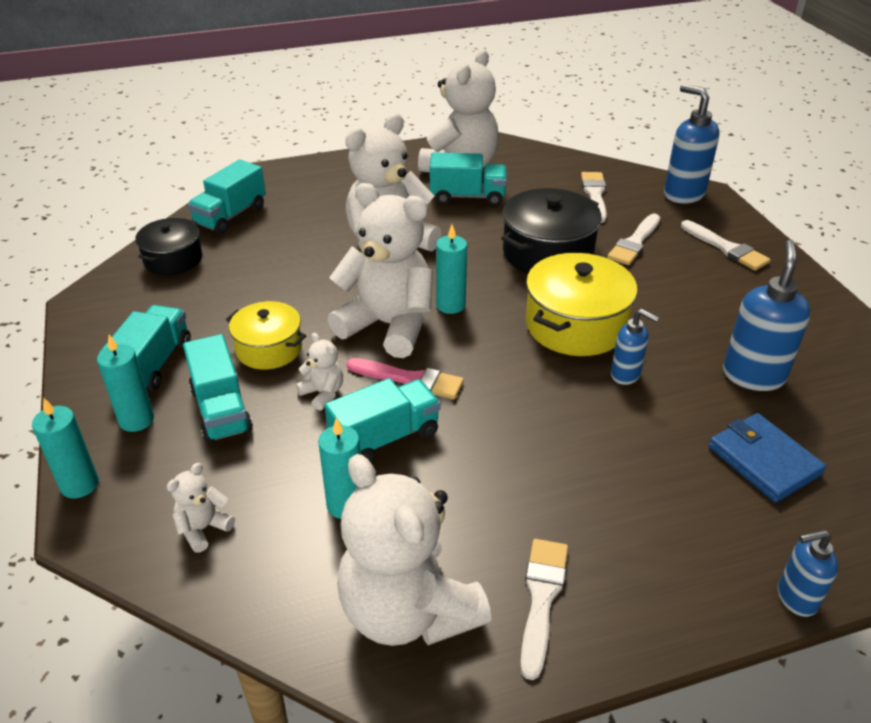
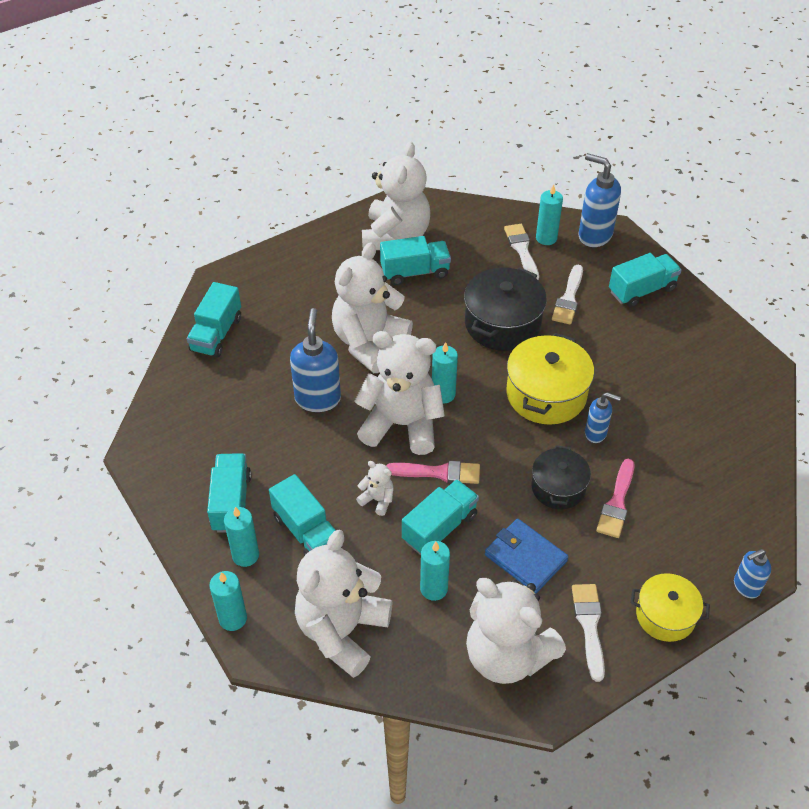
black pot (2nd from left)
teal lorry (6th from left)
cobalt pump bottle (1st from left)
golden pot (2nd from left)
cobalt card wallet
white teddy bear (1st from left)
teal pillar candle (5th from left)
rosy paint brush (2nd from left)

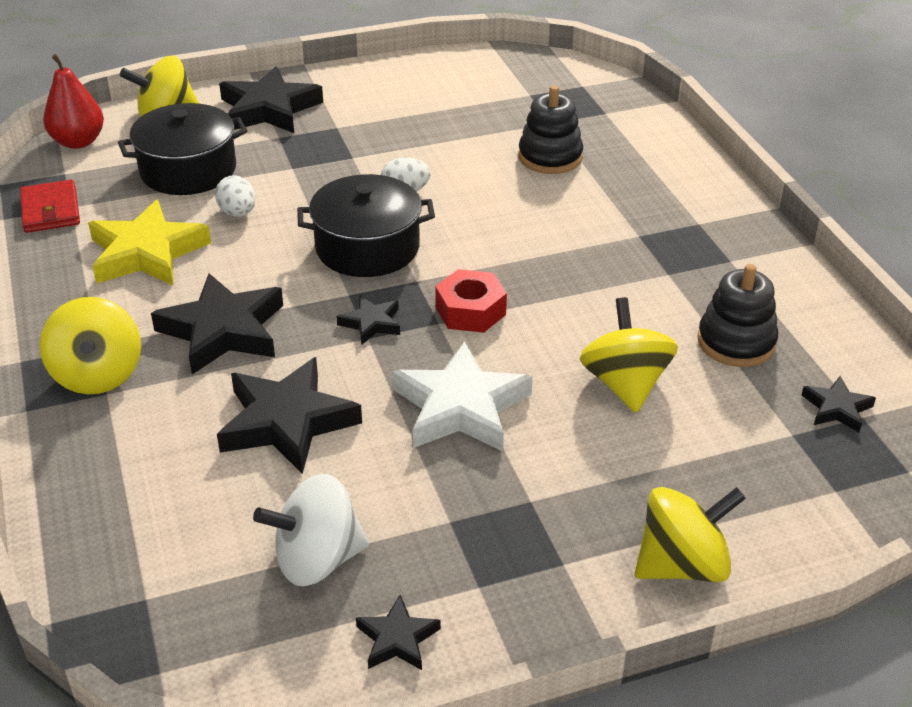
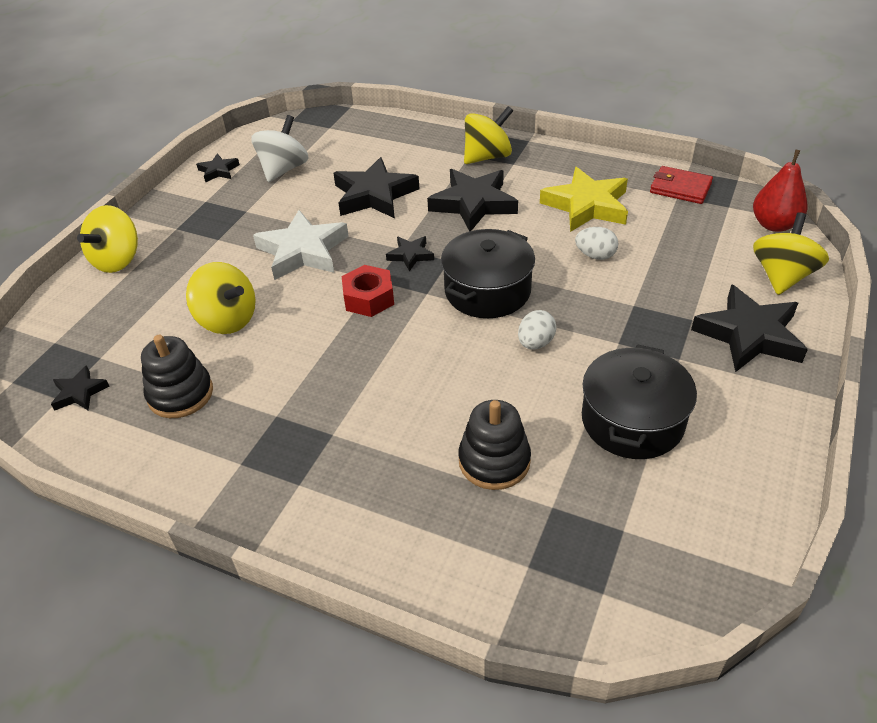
black pot (2nd from left)
golden whirligig (3rd from left)

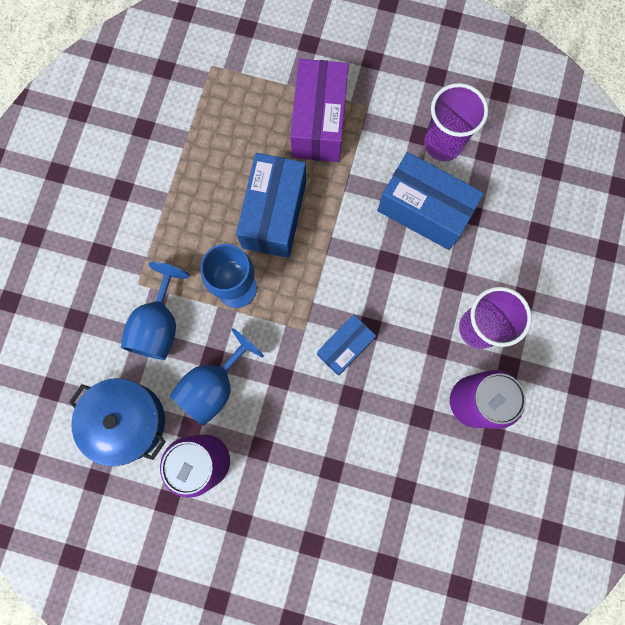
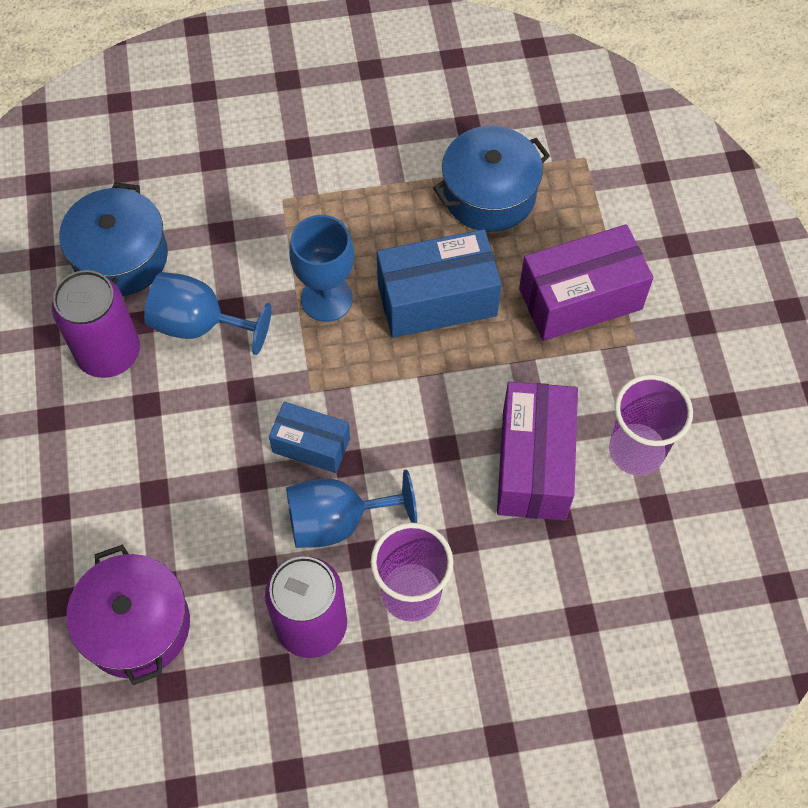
royal purple package (1st from left)
cobalt chalice (3rd from left)
cobalt pot (2nd from left)
royal purple pot

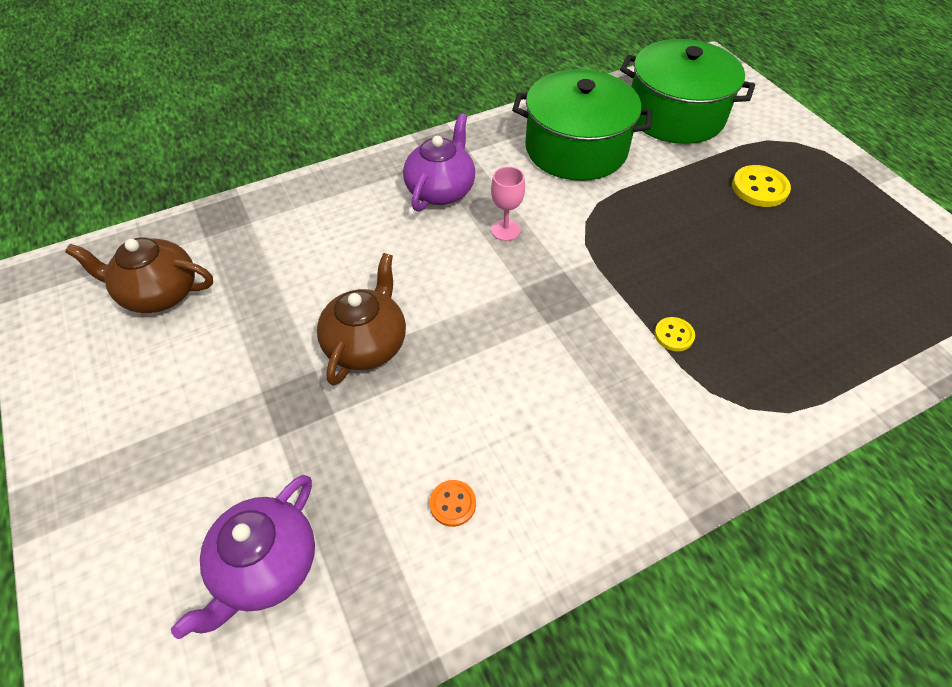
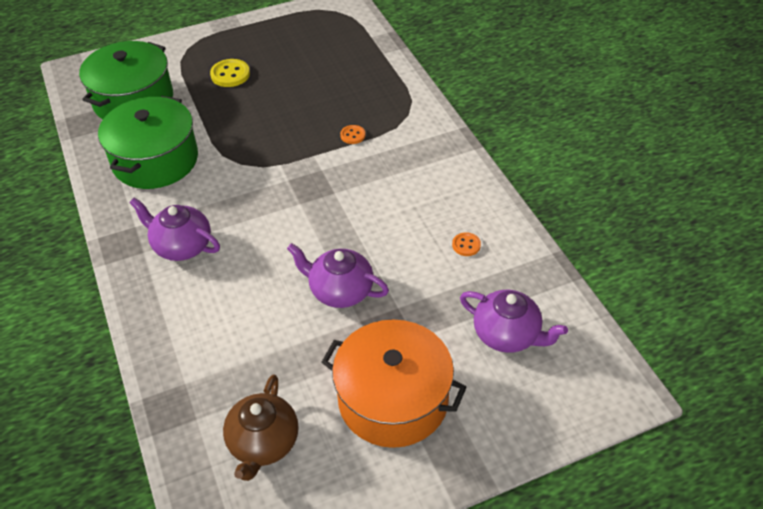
rosy chalice
royal purple tea pot (2nd from left)
bright orange sewing button (1st from left)
bright orange pot

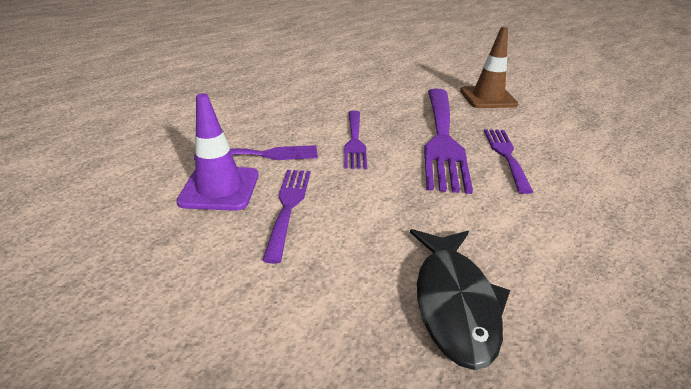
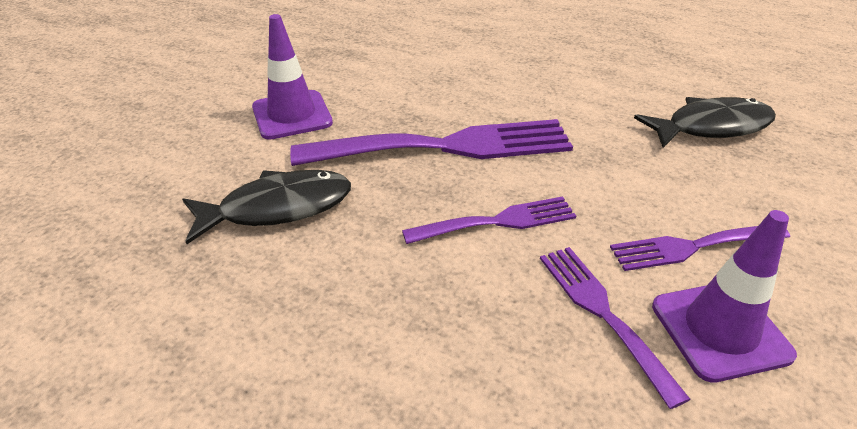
royal purple traffic cone (1st from left)
royal purple fork (5th from left in the first image)
black fish figure (1st from left)

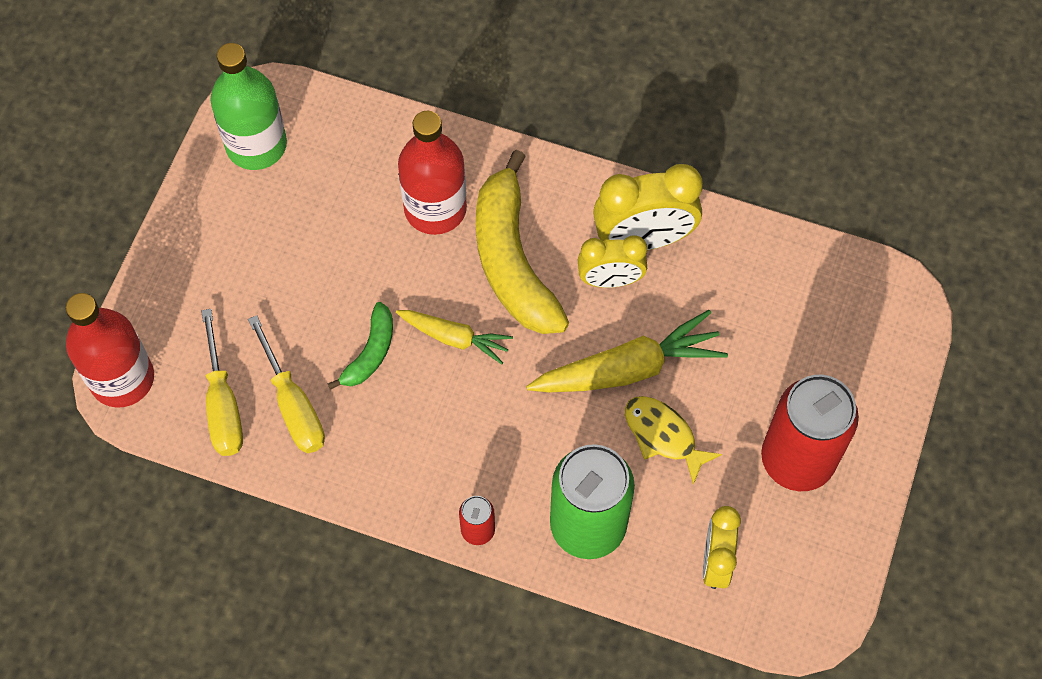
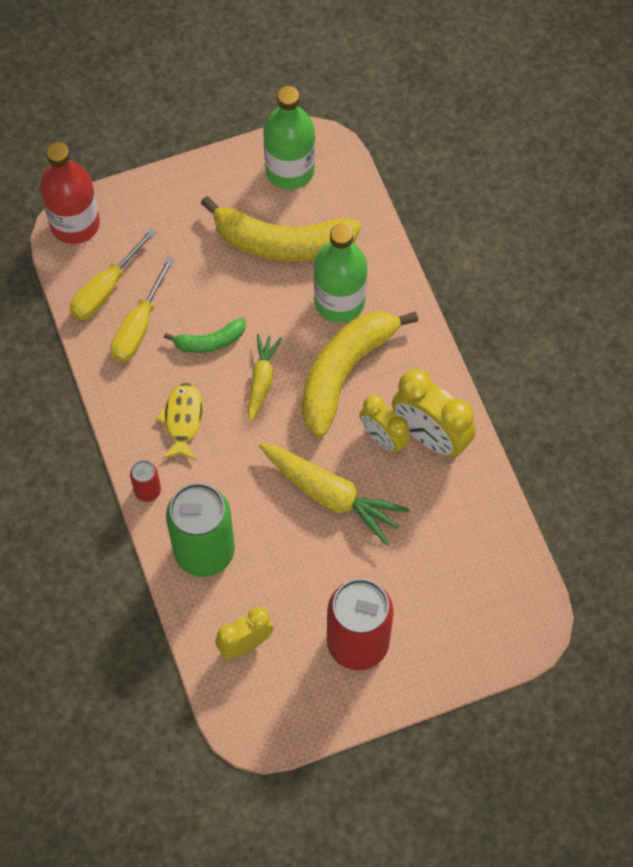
green drink bottle (2nd from left)
golden carrot (1st from left)
golden fish figure
golden banana (1st from left)

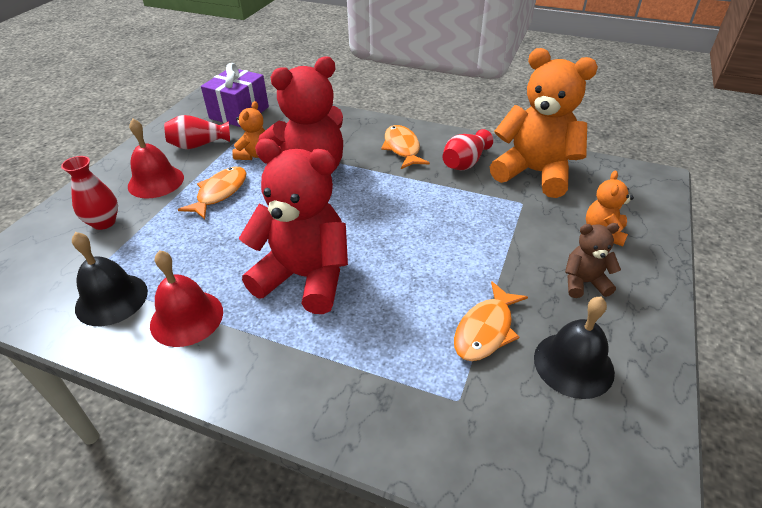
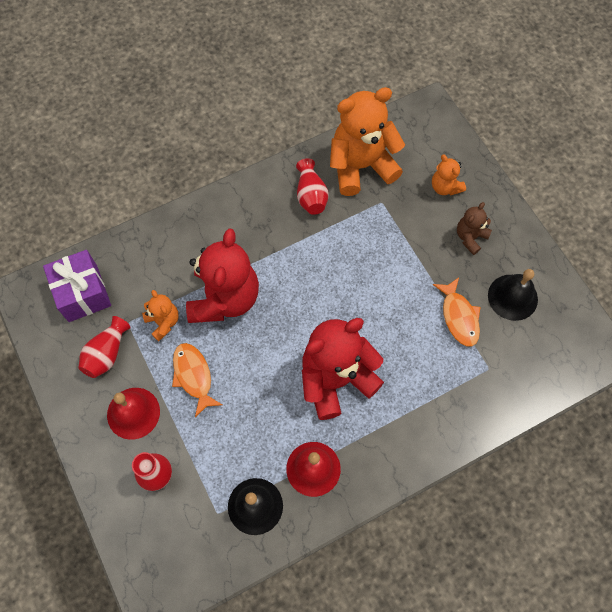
bright orange fish figure (2nd from left in the first image)

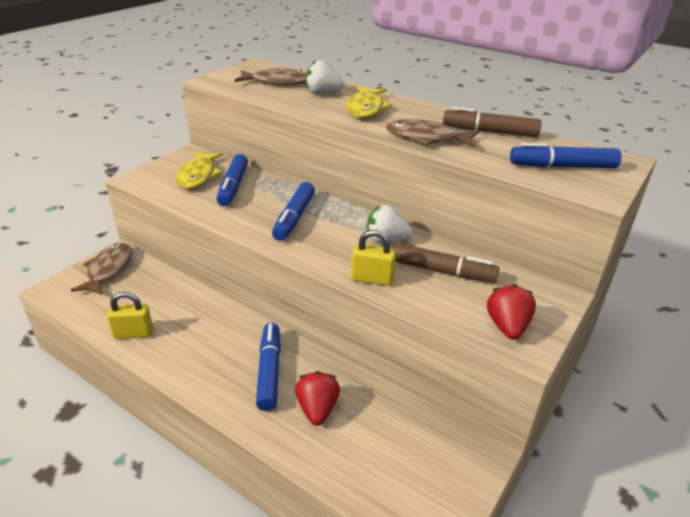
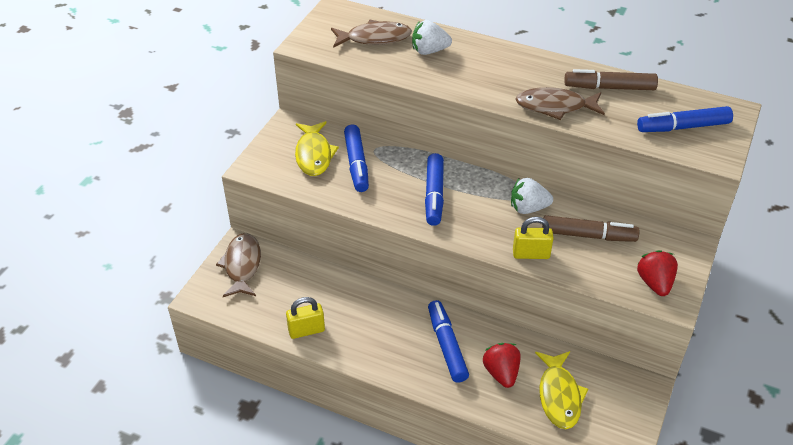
golden fish figure (2nd from left)

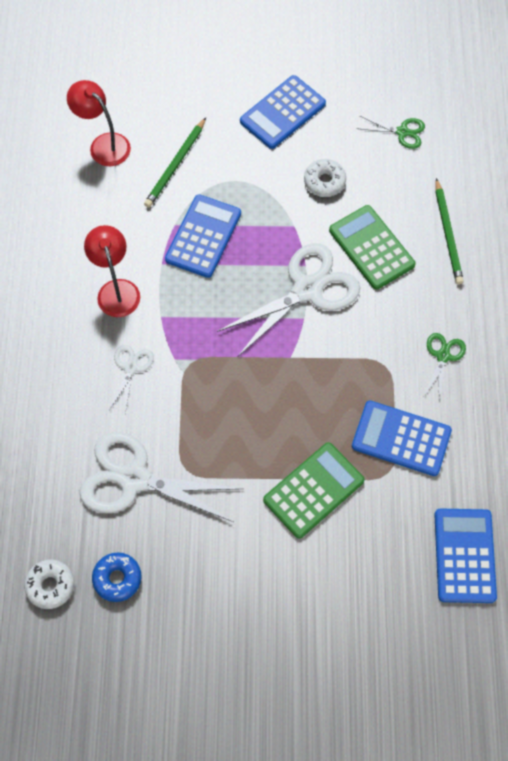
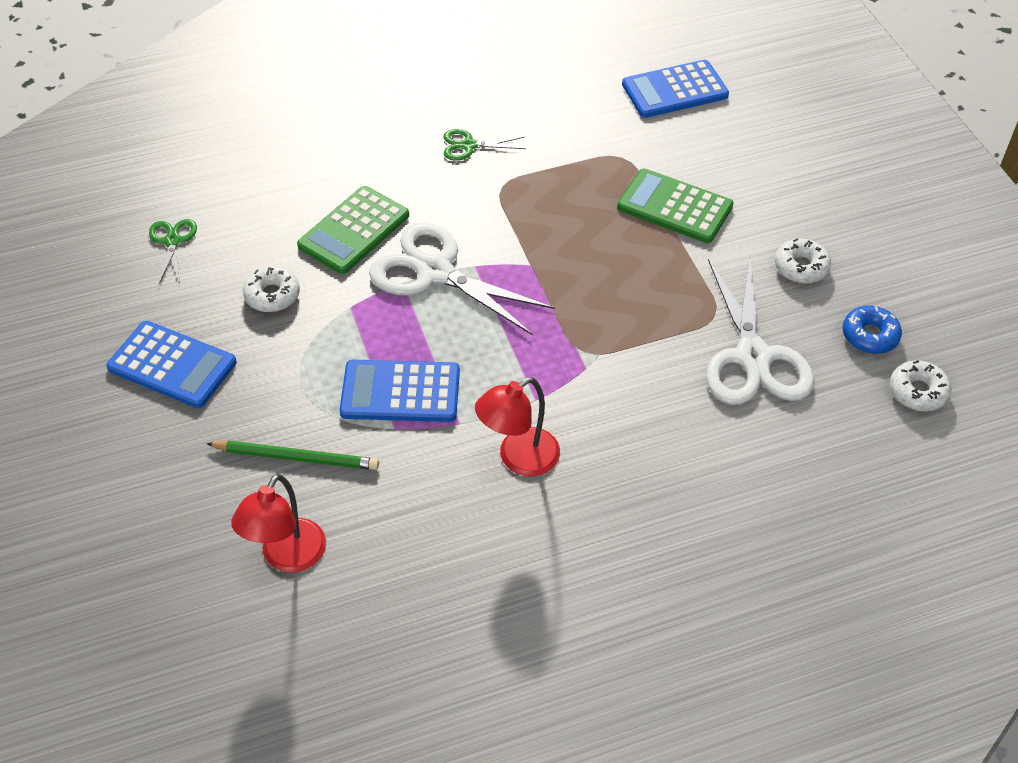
green lead pencil (2nd from left in the first image)
white pair of scissors (1st from left in the first image)
cobalt calculator (3rd from left in the first image)
white donut (2nd from left)

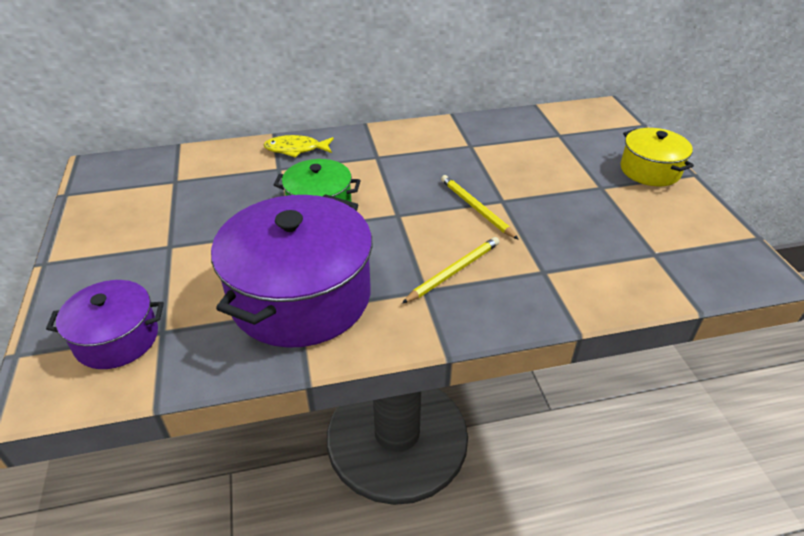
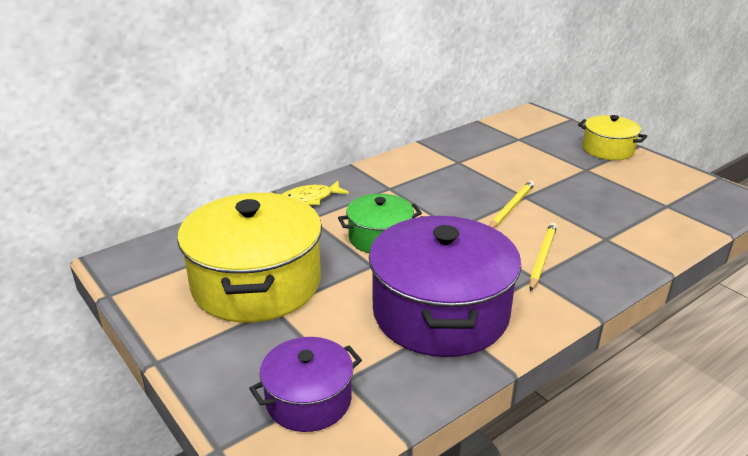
golden lead pencil (1st from left)
golden pot (1st from left)

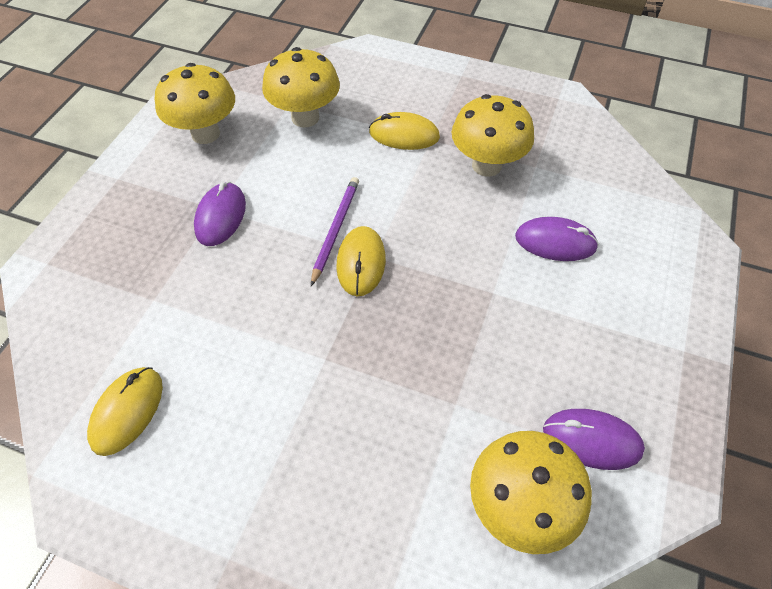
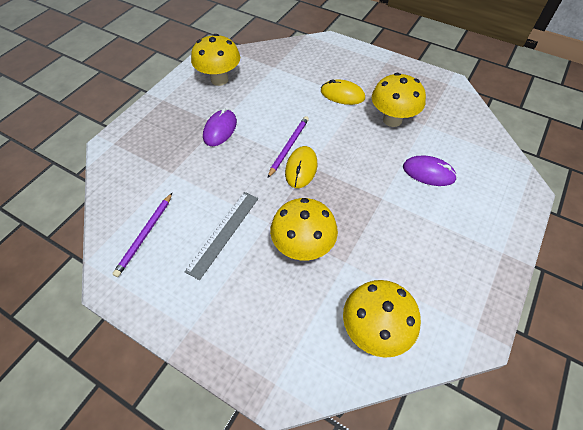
golden fungus (2nd from left)
royal purple lead pencil (1st from left)
royal purple PC mouse (3rd from left in the first image)
ash-grey measuring stick

